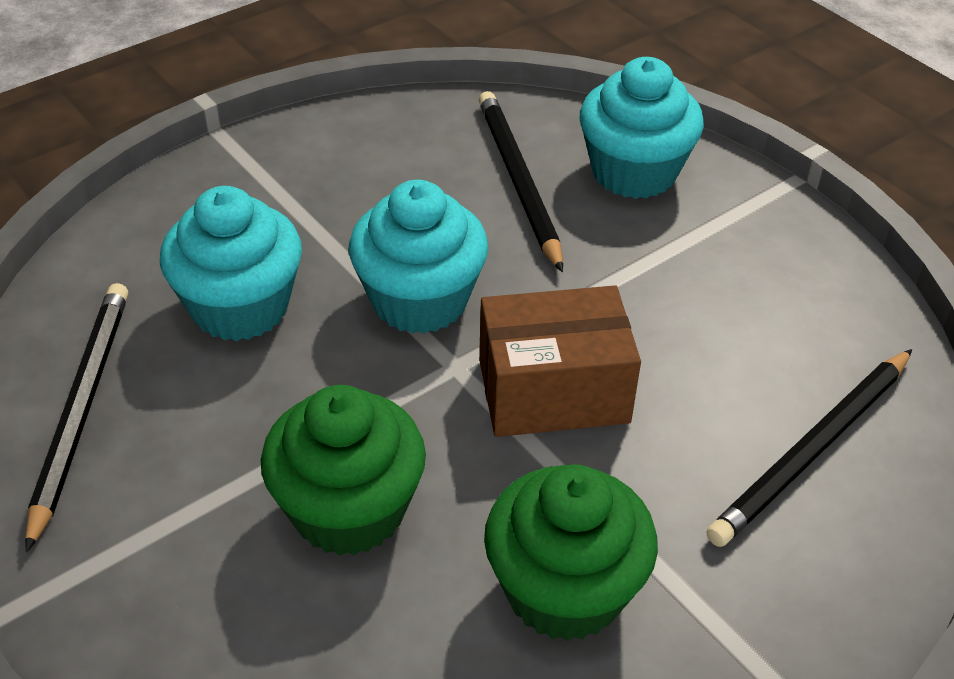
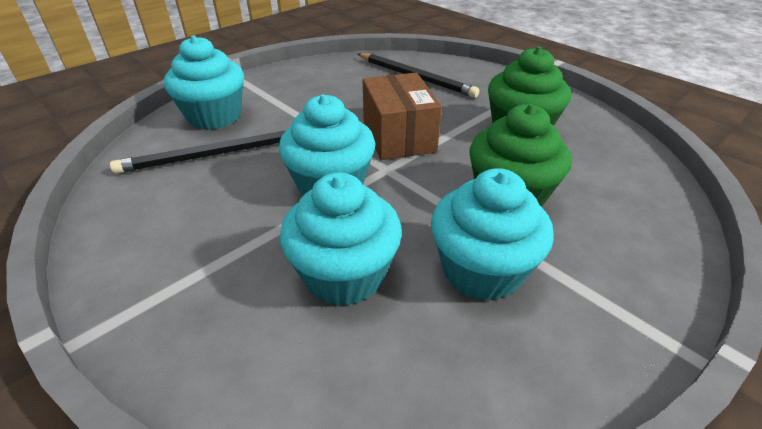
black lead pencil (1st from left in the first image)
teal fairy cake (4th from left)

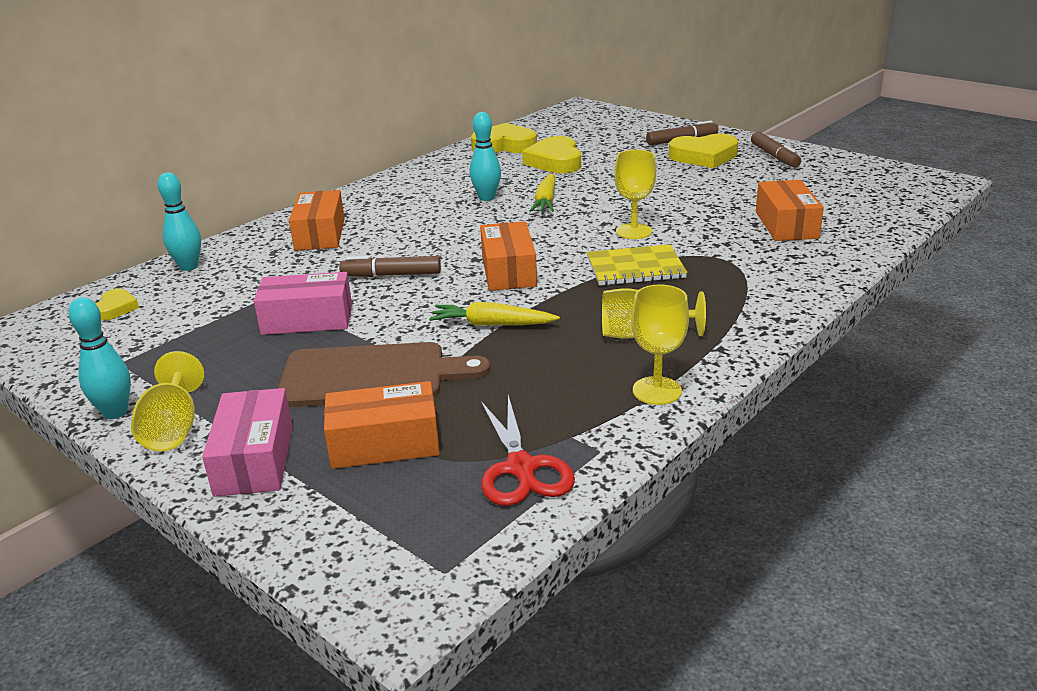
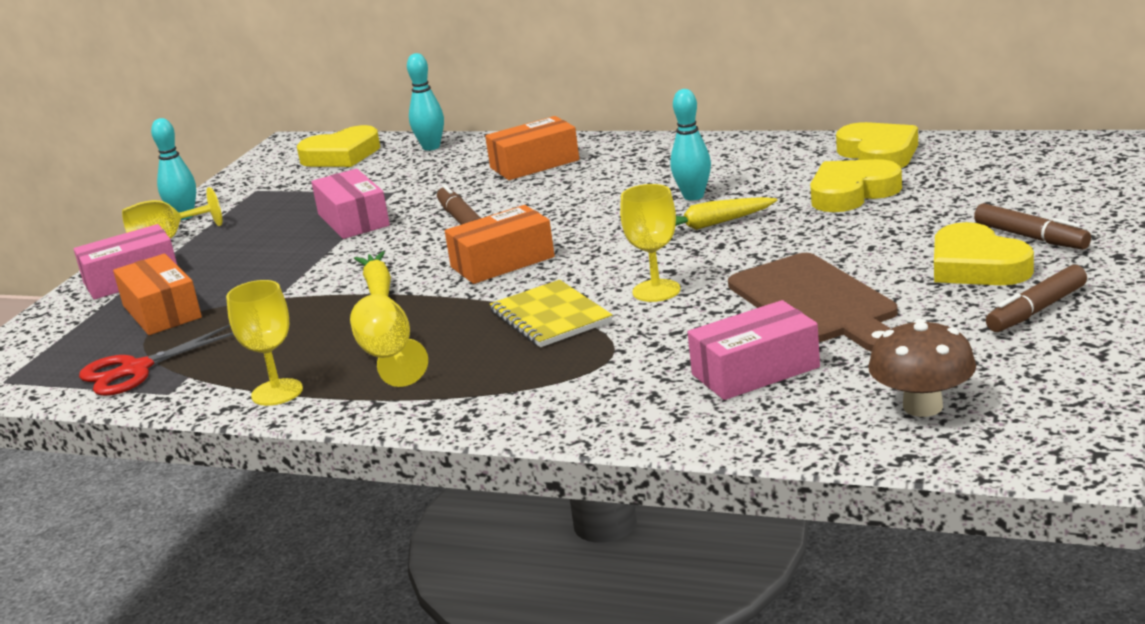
rosy package (3rd from left)
golden heart shape (1st from left)
russet chopping board
russet fungus

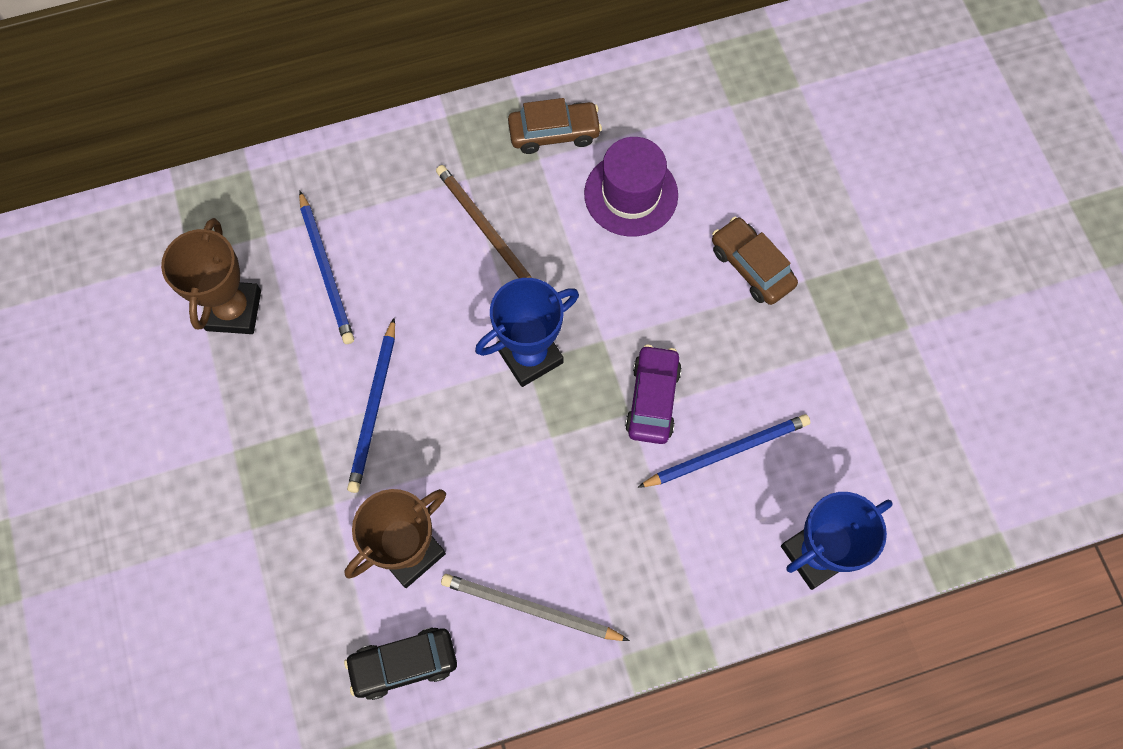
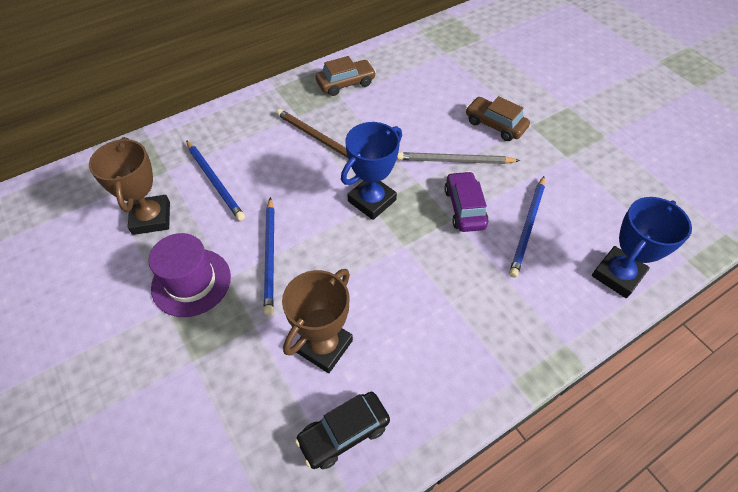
royal purple top hat
cobalt lead pencil (3rd from left)
ash-grey lead pencil

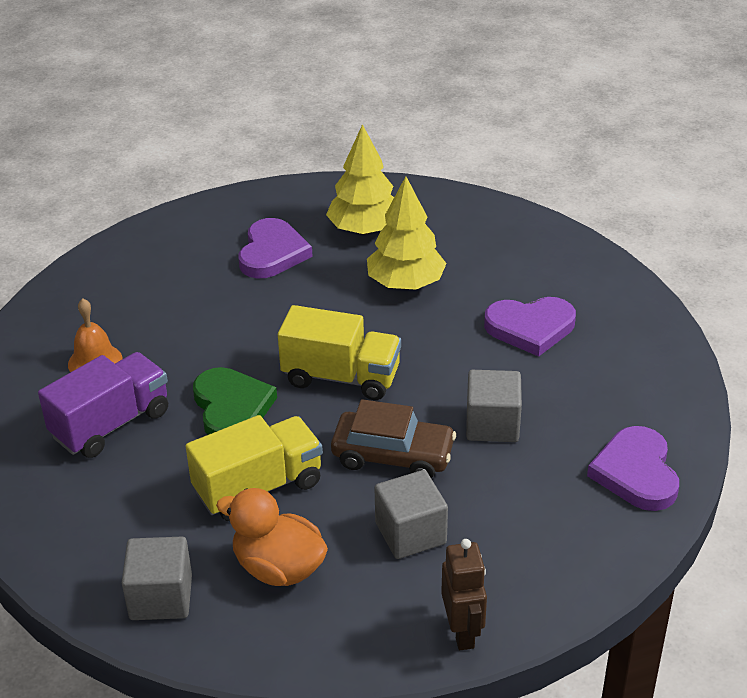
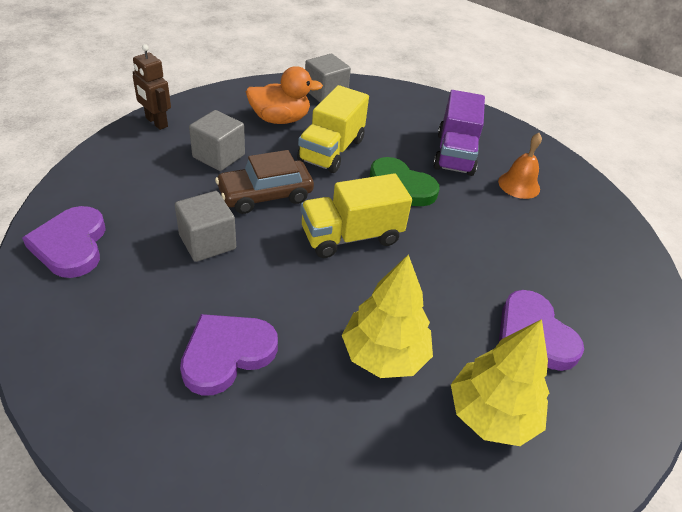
royal purple heart shape (1st from left)

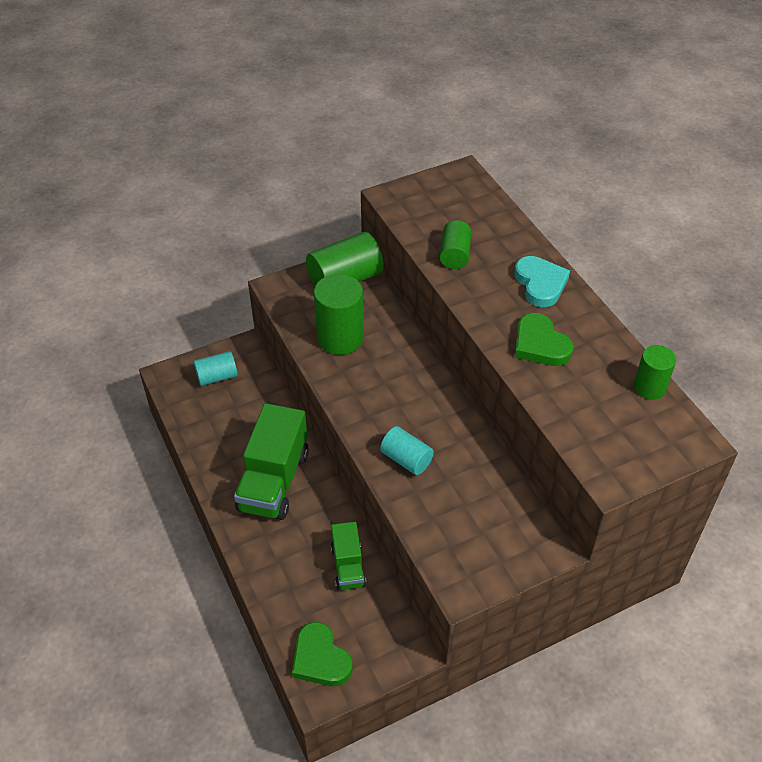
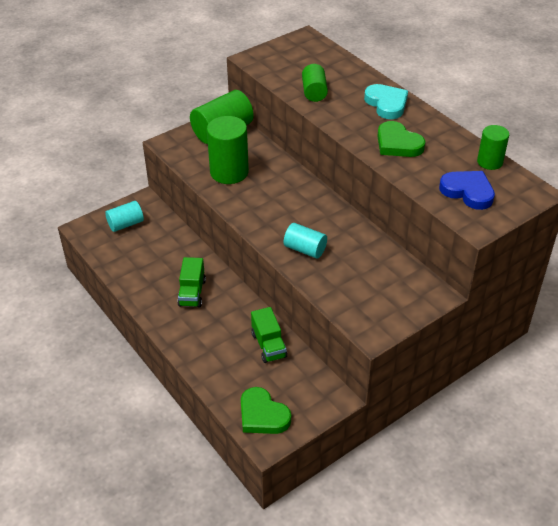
green lorry (1st from left)
cobalt heart shape

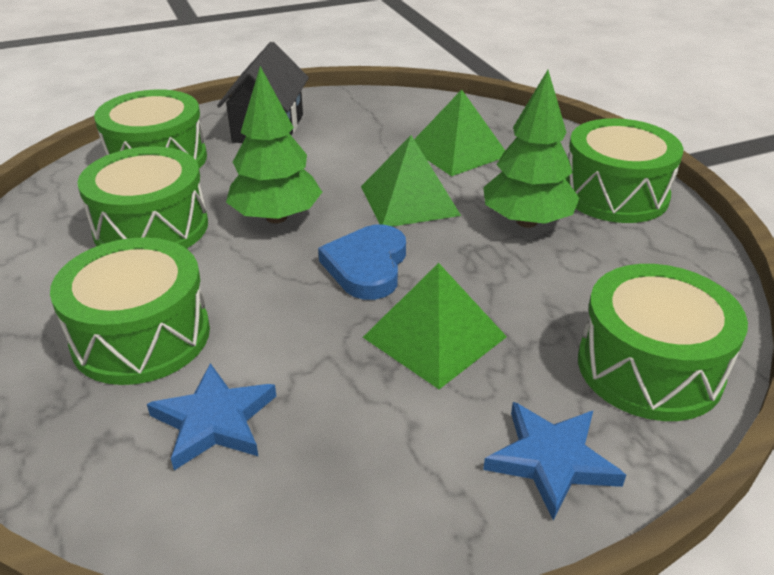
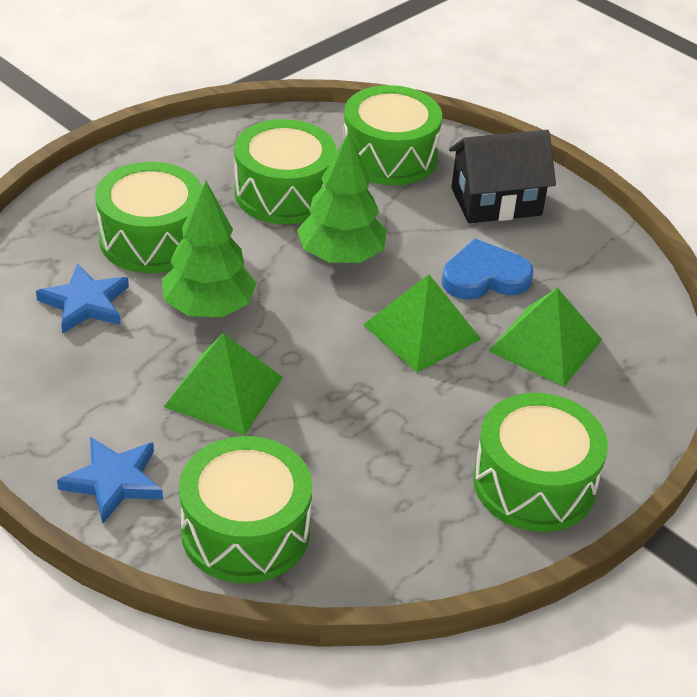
green toy tree (1st from left)
cobalt heart shape

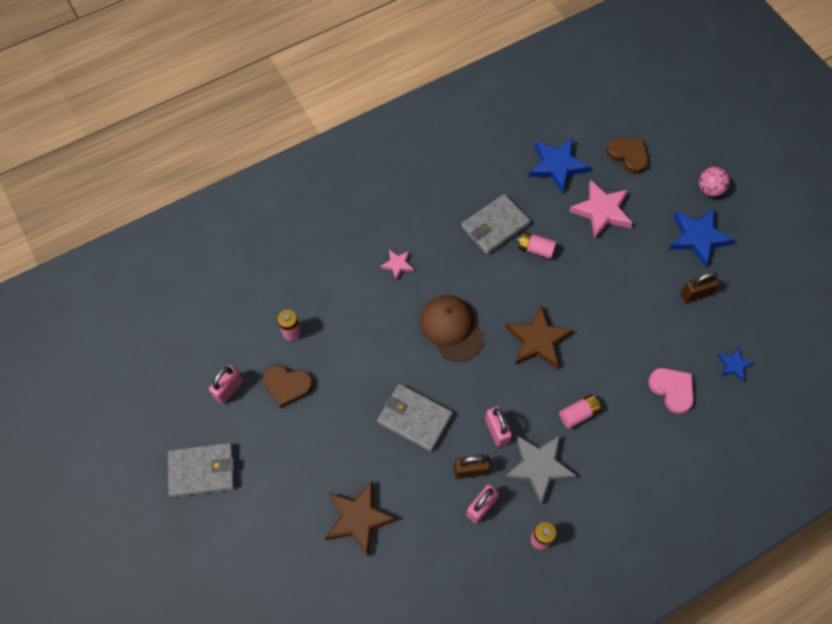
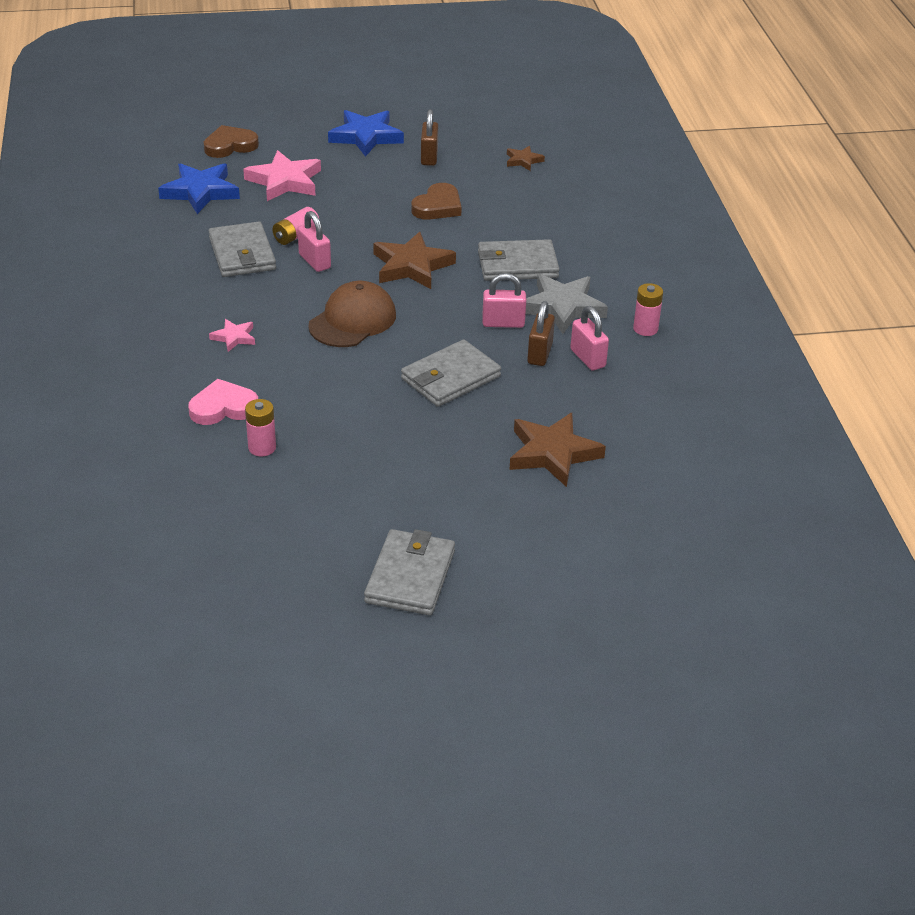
rosy ball
russet peaked cap
russet five-pointed star (2nd from left)
rosy lock (1st from left)
russet heart shape (2nd from left)
rosy heart shape
ash-grey card wallet (4th from left)

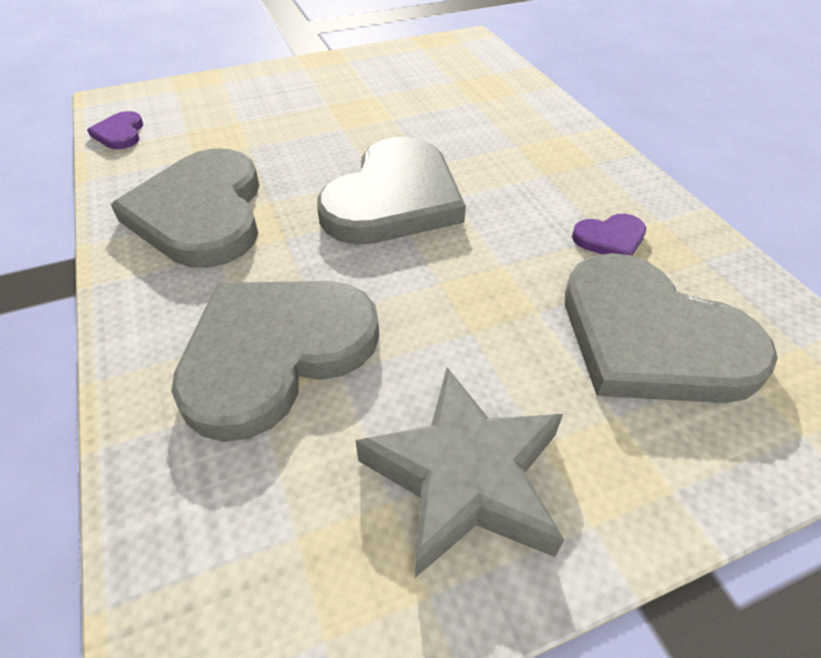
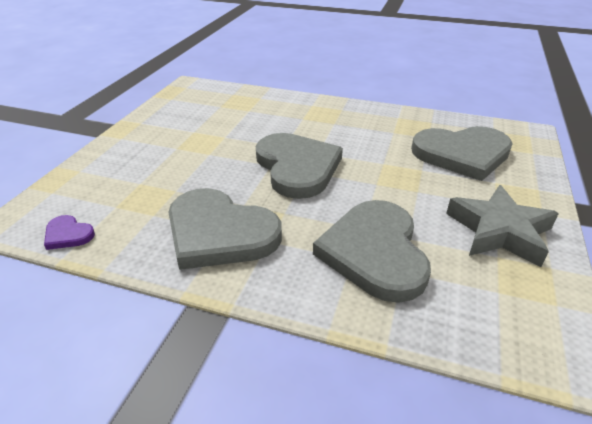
royal purple heart shape (2nd from left in the first image)

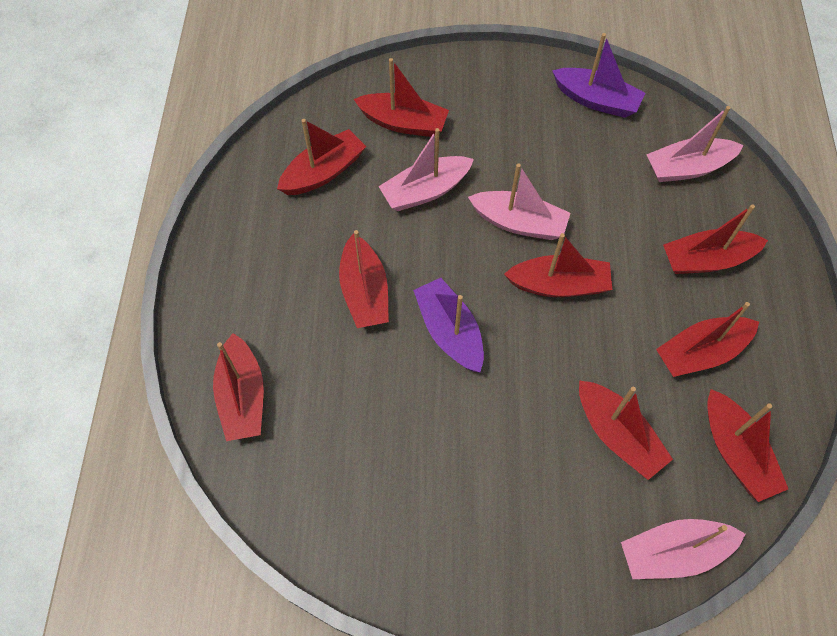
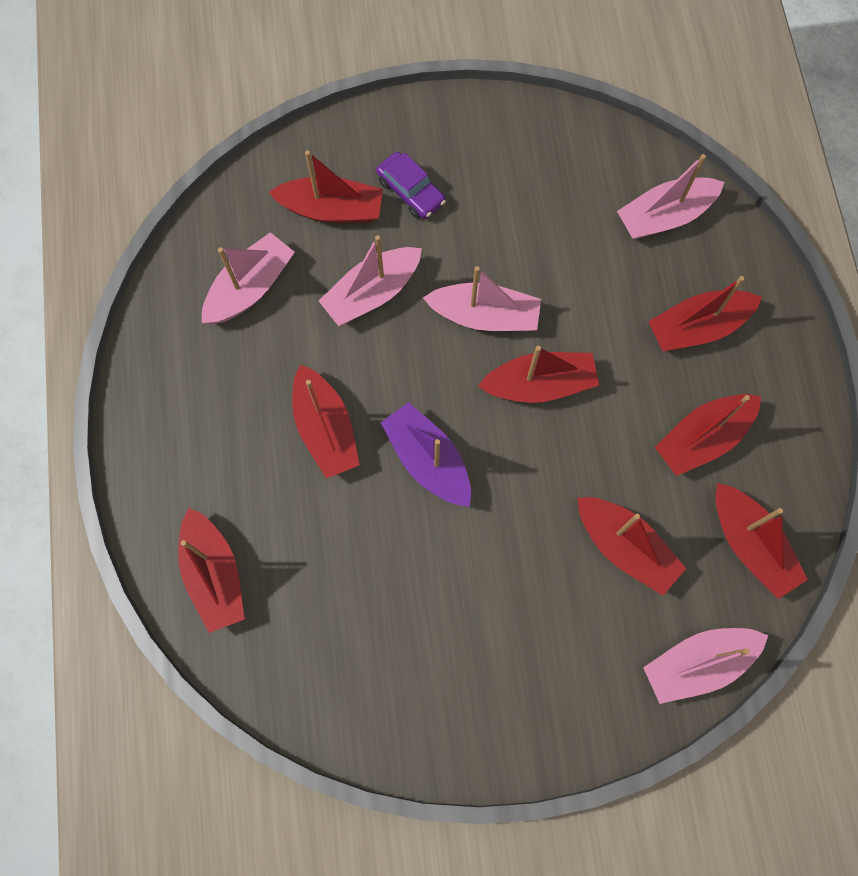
royal purple toy boat (2nd from left in the first image)
rosy toy boat (1st from left)
royal purple automobile

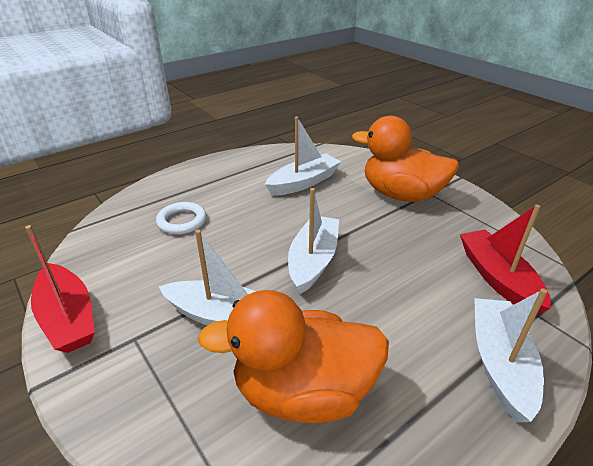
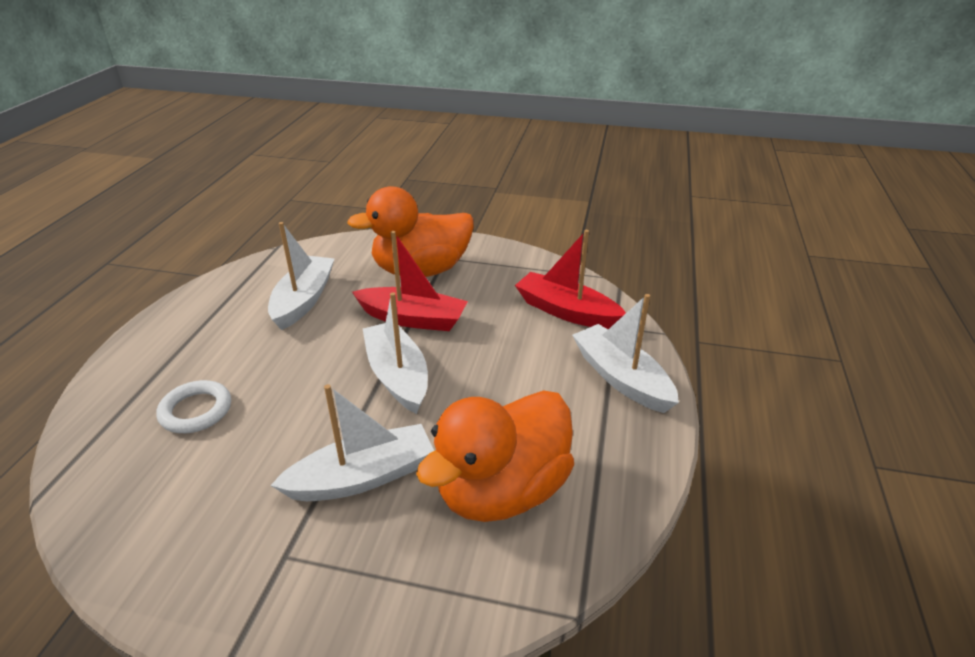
scarlet toy boat (1st from left)

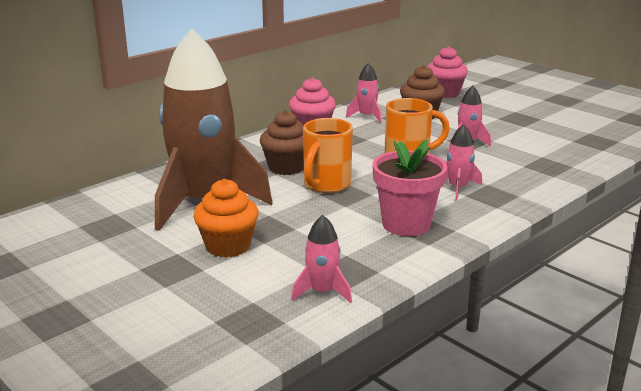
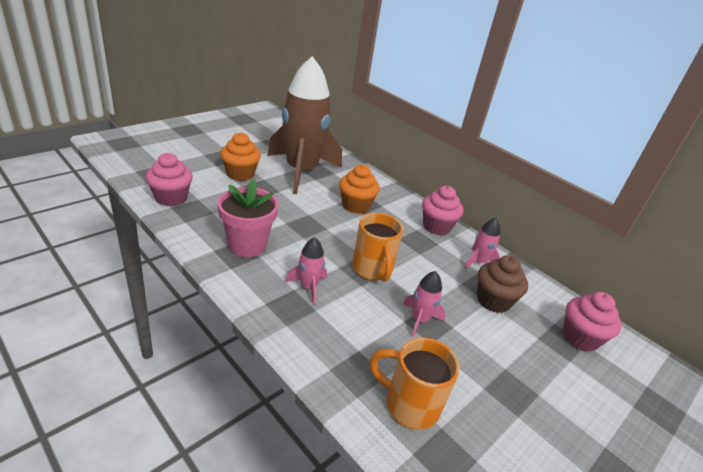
bright orange fairy cake (2nd from left)
bright orange mug (2nd from left)
rosy fairy cake (1st from left)

